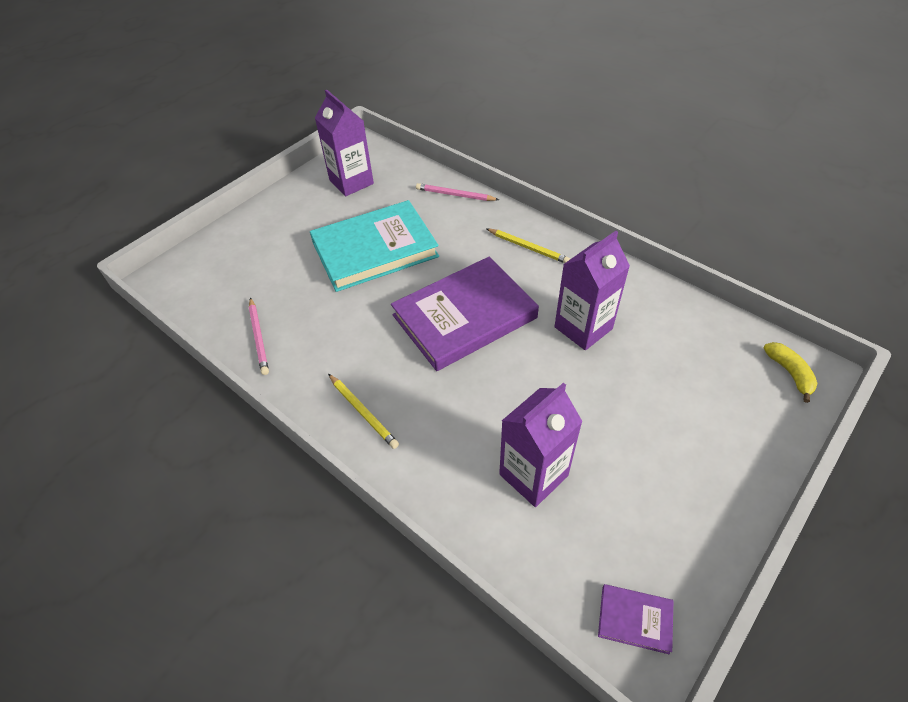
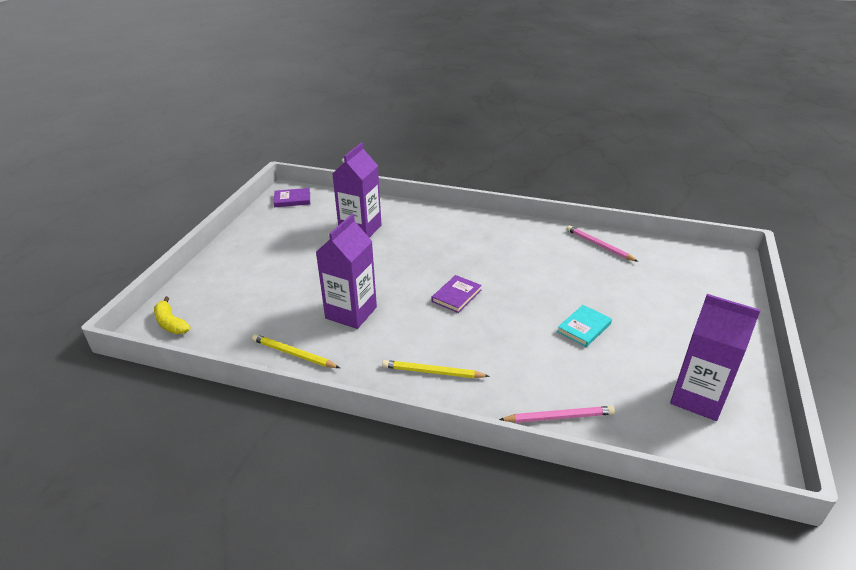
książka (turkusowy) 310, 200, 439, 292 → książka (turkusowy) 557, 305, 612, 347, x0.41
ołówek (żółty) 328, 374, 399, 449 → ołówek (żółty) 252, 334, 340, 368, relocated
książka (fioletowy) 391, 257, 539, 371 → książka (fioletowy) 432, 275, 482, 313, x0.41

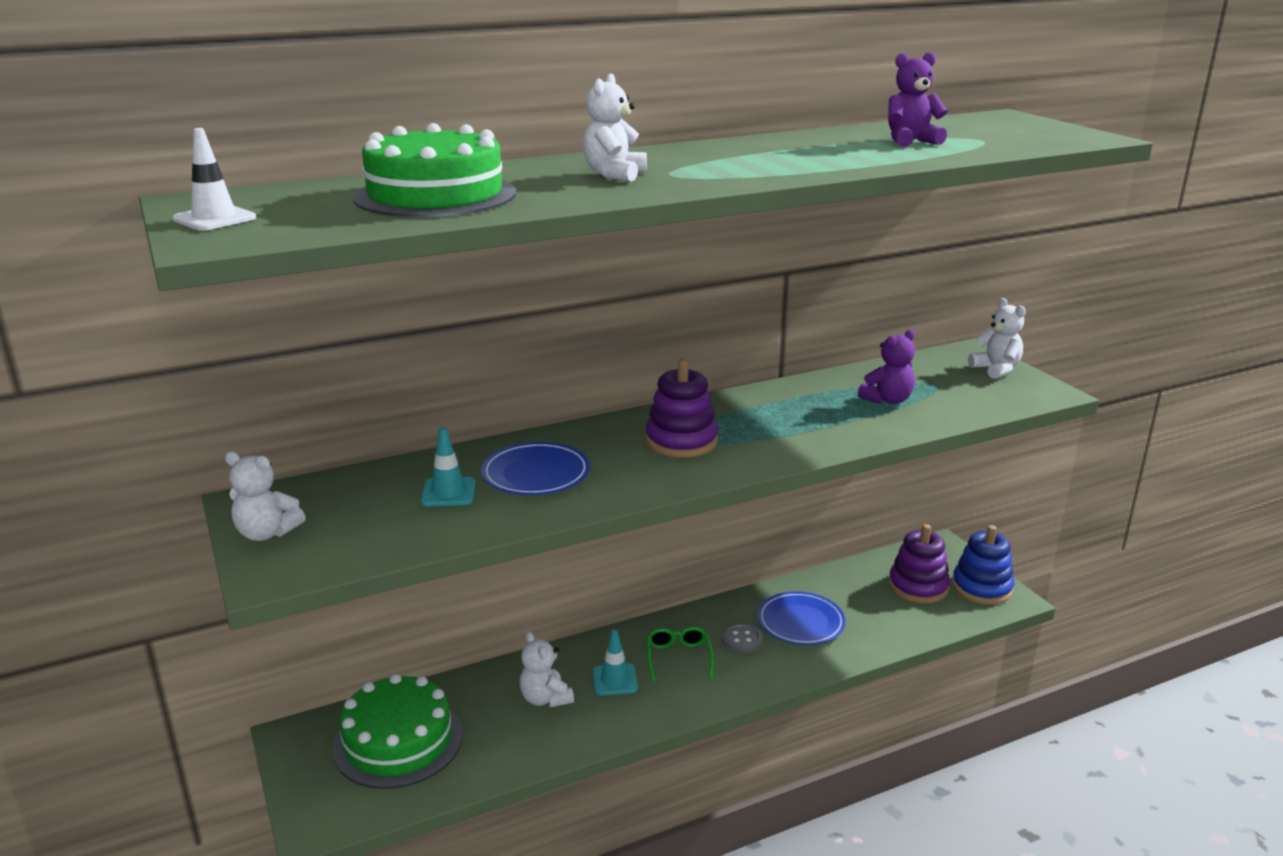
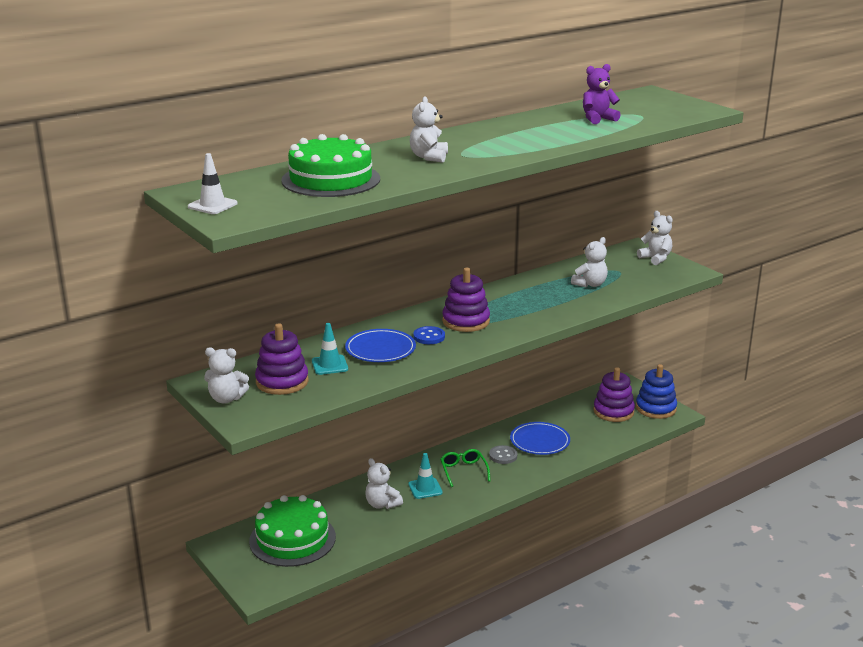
miś (fioletowy) 858, 329, 915, 404 → miś (biały) 571, 237, 608, 288
- → zabawka nakładanka (fioletowy) 255, 323, 309, 395
- → guzik (niebieski) 413, 326, 445, 344

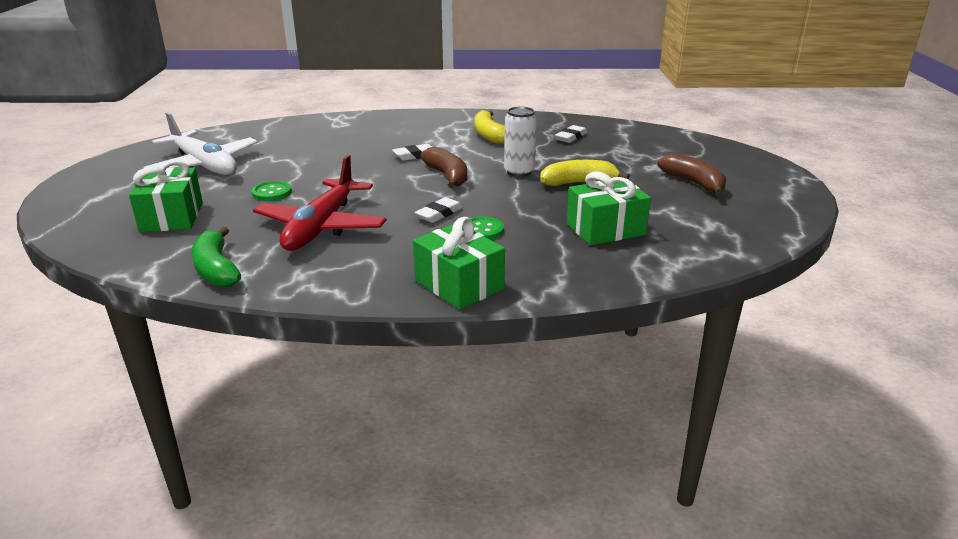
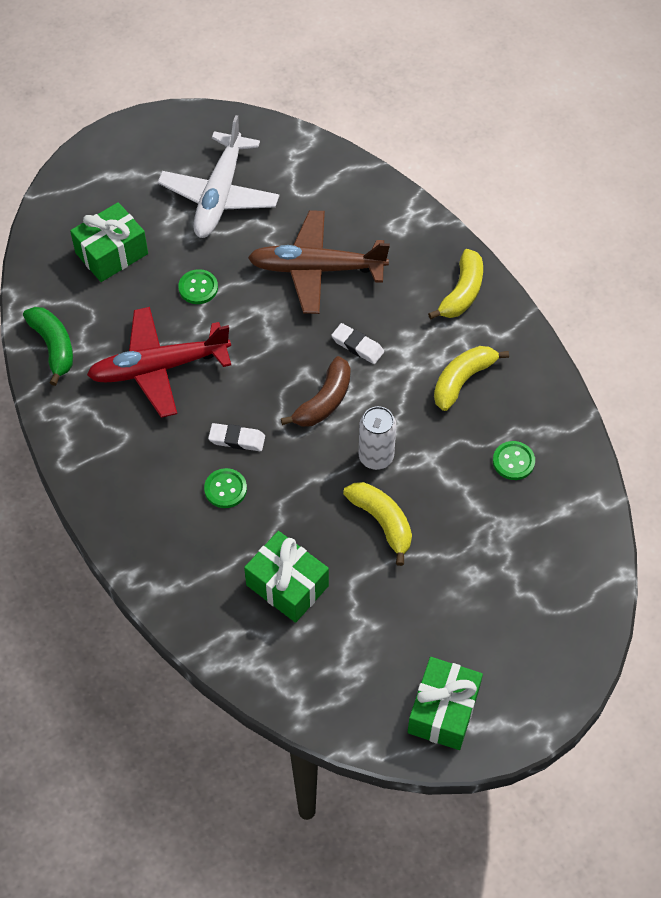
banan (zielony) 192, 227, 241, 287 → banan (zielony) 23, 307, 73, 386, 120 degrees clockwise
prezent (zielony) 413, 217, 505, 310 → prezent (zielony) 408, 657, 483, 750, relocated
gumka do mazania (biały) 555, 125, 588, 143 → guzik (zielony) 493, 441, 535, 480
banan (brązowy) 658, 153, 726, 195 → -
- → samolot (brązowy) 248, 210, 390, 314
- → banan (żółty) 428, 249, 483, 319

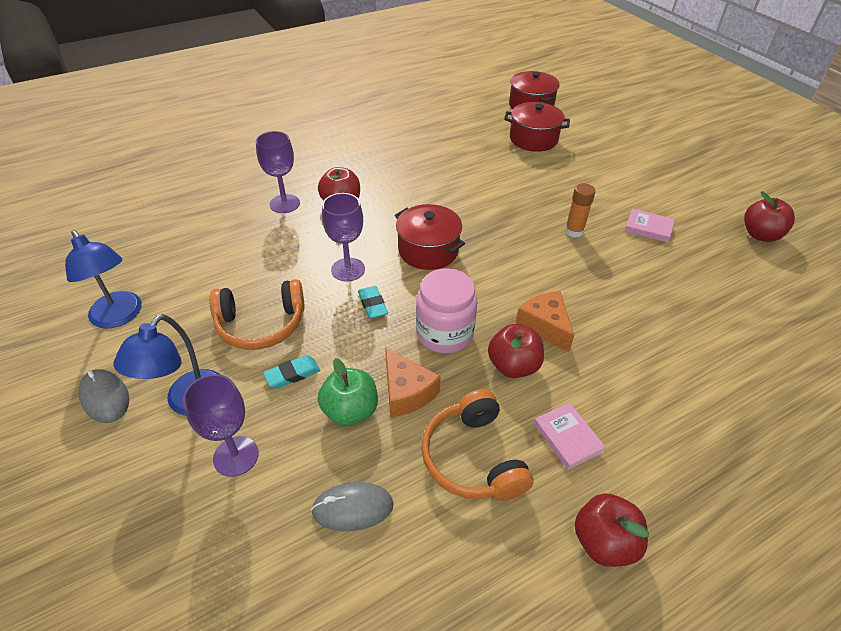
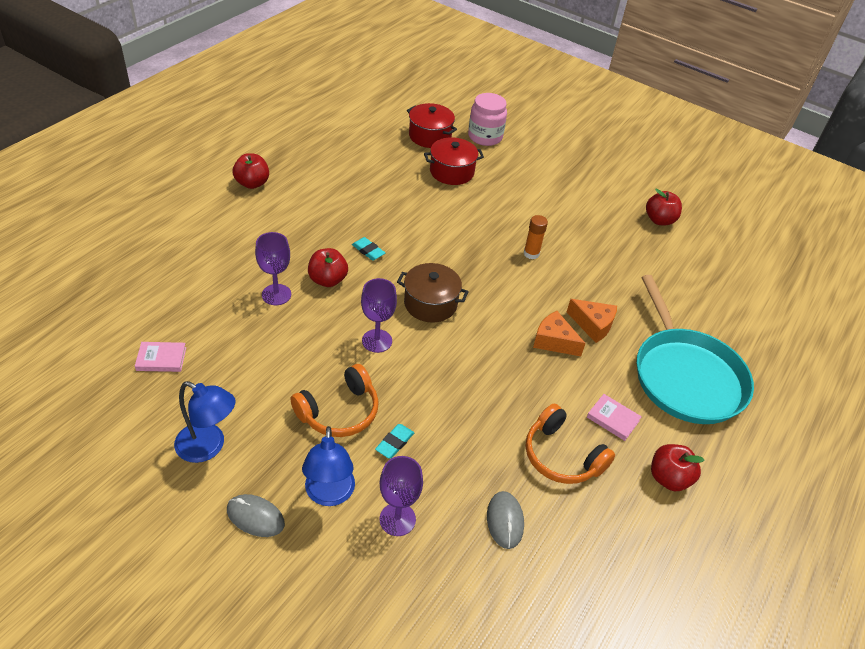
myszka (szary) 311, 482, 394, 531 → myszka (szary) 487, 491, 524, 549, 60 degrees counterclockwise
jabłko (zielony) 318, 358, 378, 426 → -
gumka do mazania (turkusowy) 358, 286, 388, 319 → gumka do mazania (turkusowy) 352, 237, 385, 261, relocated
ser (pomarańczowy) 385, 347, 441, 417 → ser (pomarańczowy) 567, 299, 617, 343, relocated
garnek (czerwony) 395, 204, 465, 270 → garnek (brązowy) 397, 263, 469, 323
słoik (różowy) 416, 268, 477, 354 → słoik (różowy) 468, 93, 507, 146, relocated
jabłko (czerwony) 488, 324, 544, 378 → jabłko (czerwony) 233, 153, 269, 189, relocated
książka (różowy) 625, 208, 675, 243 → książka (różowy) 135, 342, 186, 372, relocated
- → patelnia (turkusowy) 636, 275, 754, 424

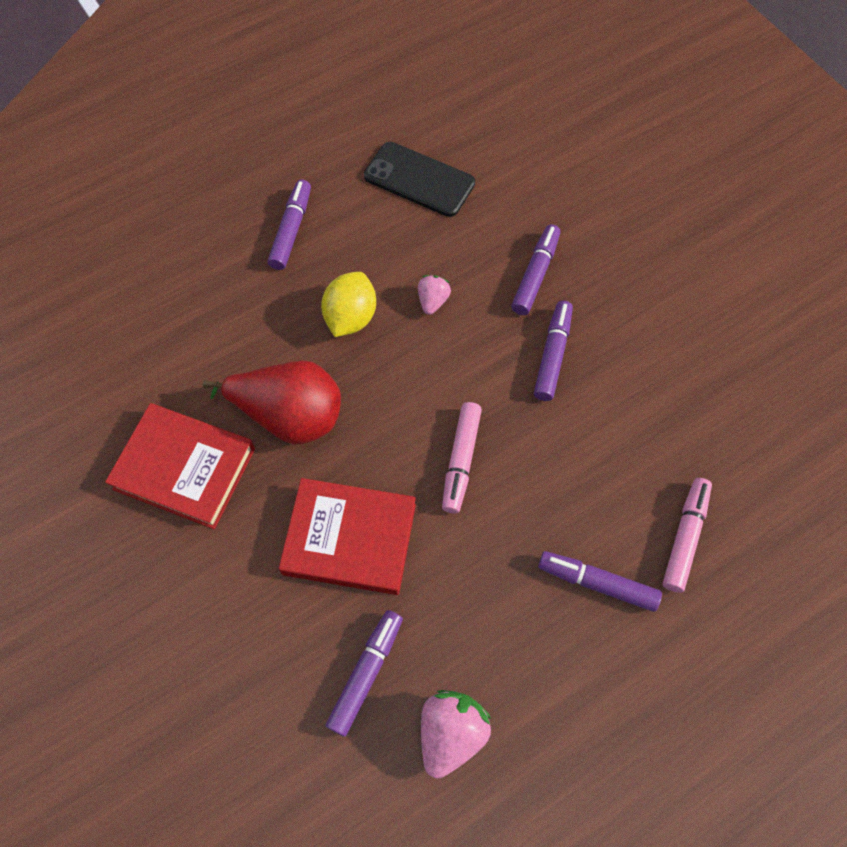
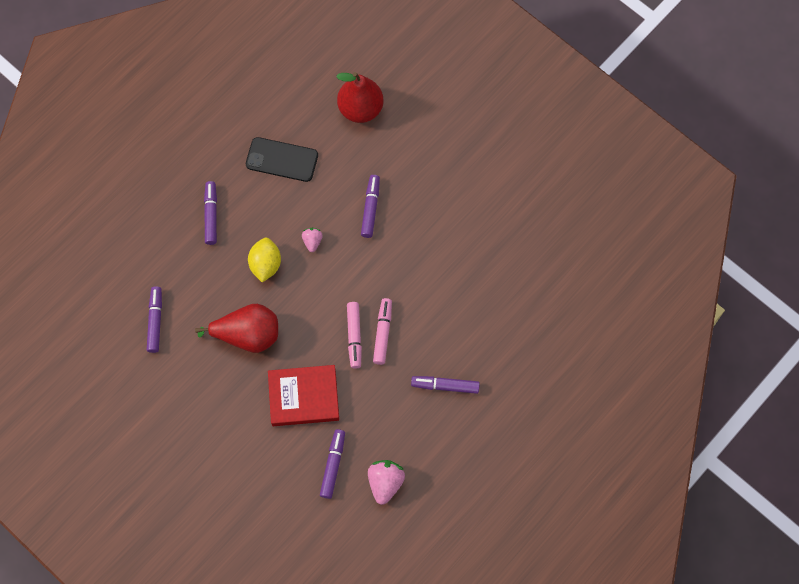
książka (czerwony) 105, 403, 255, 529 → -
flamaster (fioletowy) 534, 301, 573, 401 → flamaster (fioletowy) 147, 286, 162, 353, relocated
flamaster (różowy) 662, 478, 712, 593 → flamaster (różowy) 373, 298, 392, 365, relocated
- → gruszka (czerwony) 336, 72, 384, 123

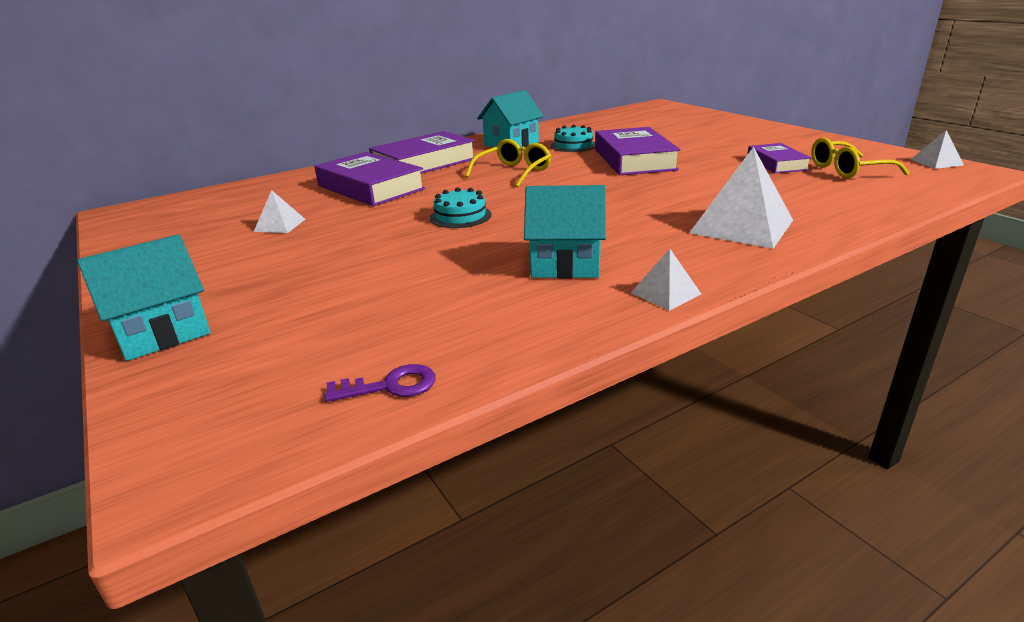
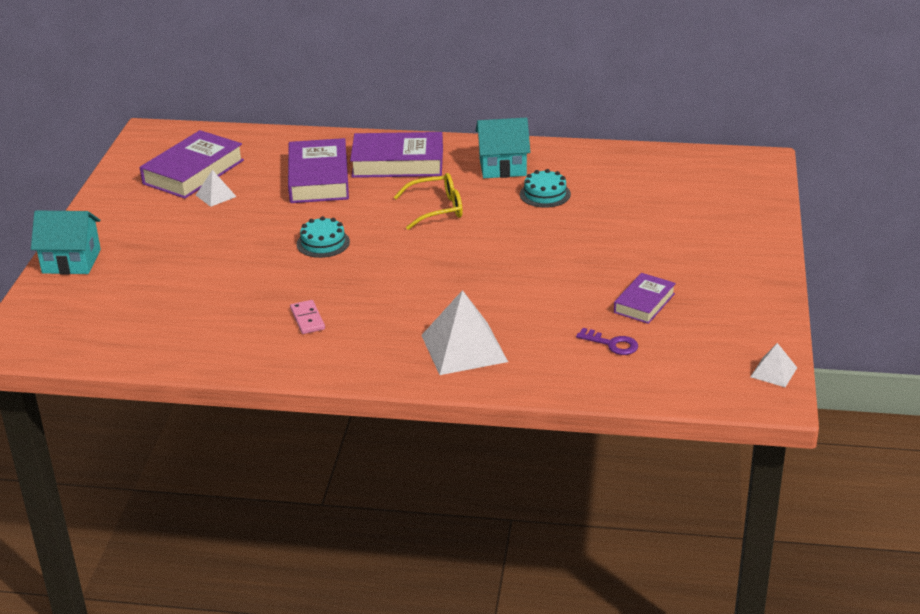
klucz (fioletowy) 324, 364, 436, 402 → klucz (fioletowy) 576, 328, 638, 355, relocated
domek (turkusowy) 524, 185, 606, 279 → kostka domina (różowy) 290, 300, 325, 334
książka (fioletowy) 595, 127, 681, 175 → książka (fioletowy) 140, 130, 244, 199, relocated
piramida (biały) 631, 249, 701, 311 → -
okulary (żółty) 811, 137, 909, 178 → -

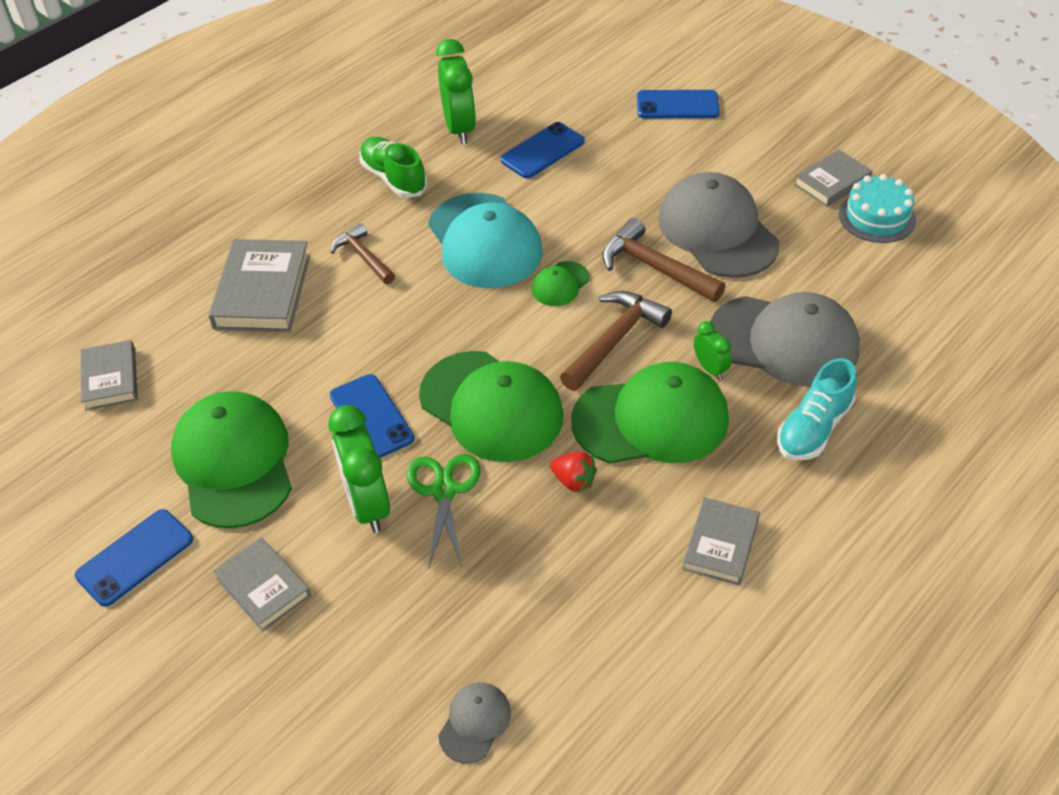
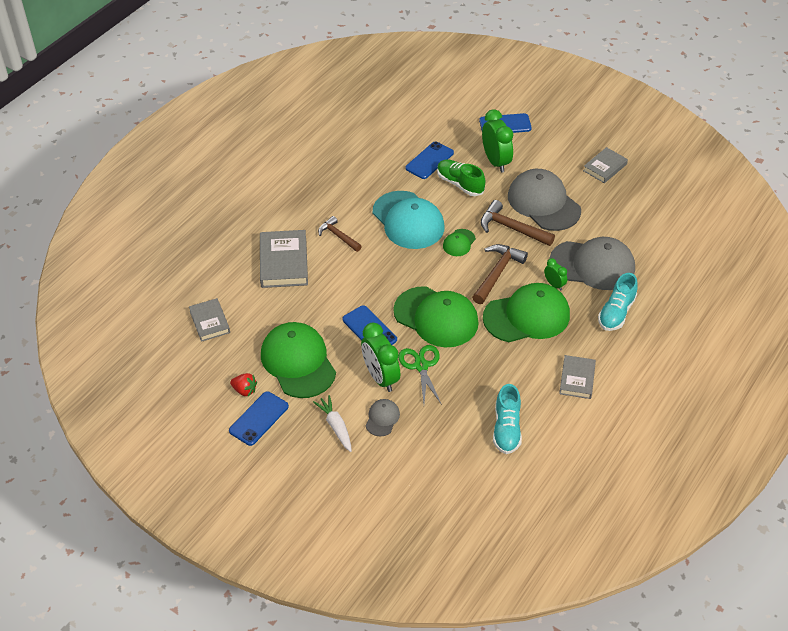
książka (szary) 213, 538, 311, 631 → marchewka (biały) 313, 395, 352, 452
but (zielony) 359, 137, 427, 198 → but (zielony) 437, 159, 485, 196, relocated
budzik (zielony) 436, 39, 476, 144 → budzik (zielony) 482, 109, 513, 173, relocated
czapka (szary) 438, 682, 511, 763 → czapka (szary) 366, 399, 400, 436, relocated
truskawka (czerwony) 550, 452, 597, 493 → truskawka (czerwony) 230, 373, 257, 396, relocated
tort (turkusowy) 839, 174, 916, 243 → -
- → but (turkusowy) 493, 384, 522, 454

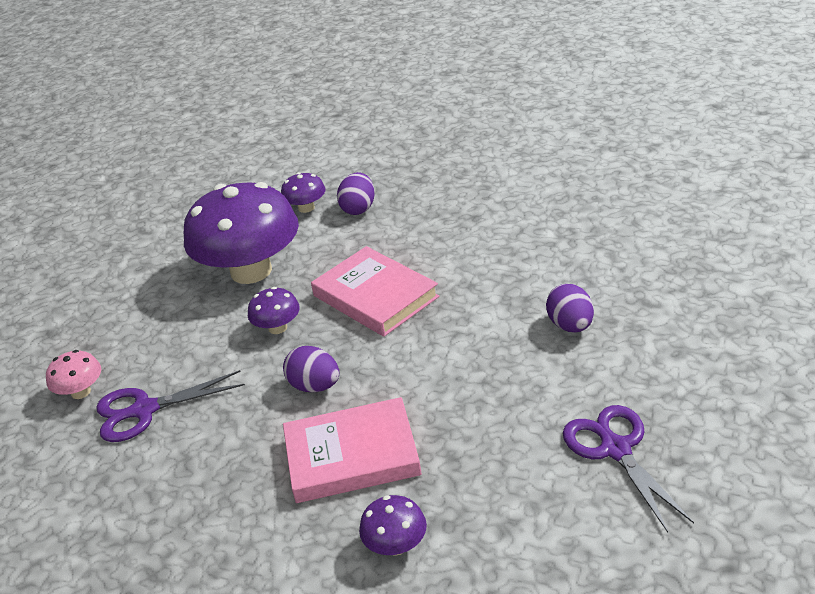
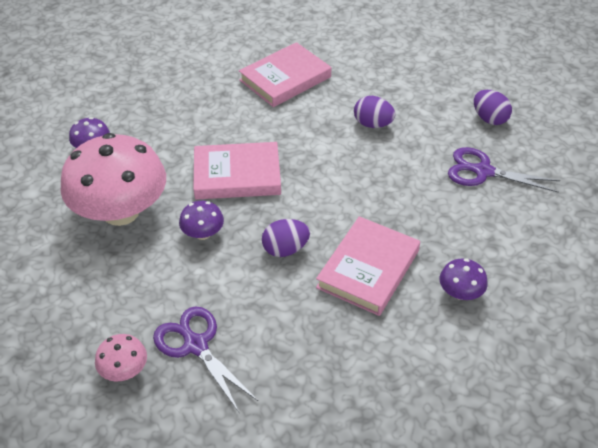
nożyczki (fioletowy) 96, 370, 245, 442 → nożyczki (fioletowy) 153, 306, 258, 412, 120 degrees clockwise
grzyb (fioletowy) 184, 182, 299, 284 → grzyb (różowy) 60, 133, 166, 226
jajko (fioletowy) 337, 172, 374, 215 → jajko (fioletowy) 474, 90, 512, 125, relocated
- → książka (różowy) 239, 42, 331, 107

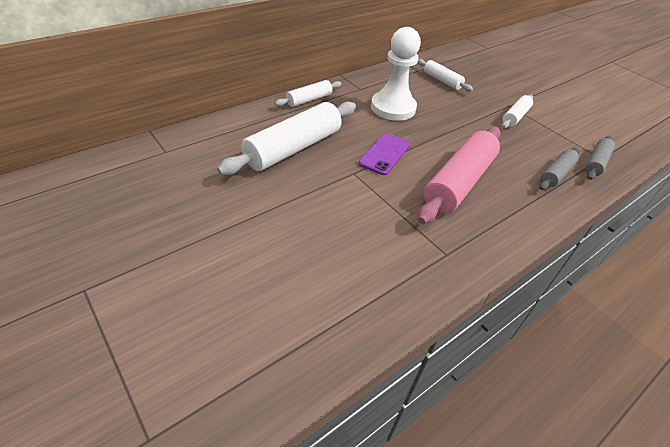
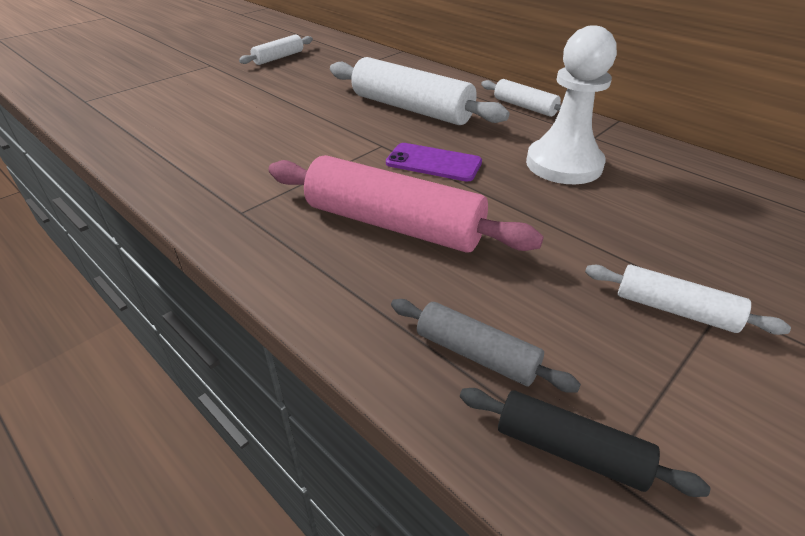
wałek do ciasta (biały) 418, 59, 473, 92 → wałek do ciasta (biały) 239, 34, 313, 65, relocated
wałek do ciasta (szary) 585, 136, 615, 180 → wałek do ciasta (czarny) 460, 388, 710, 497

